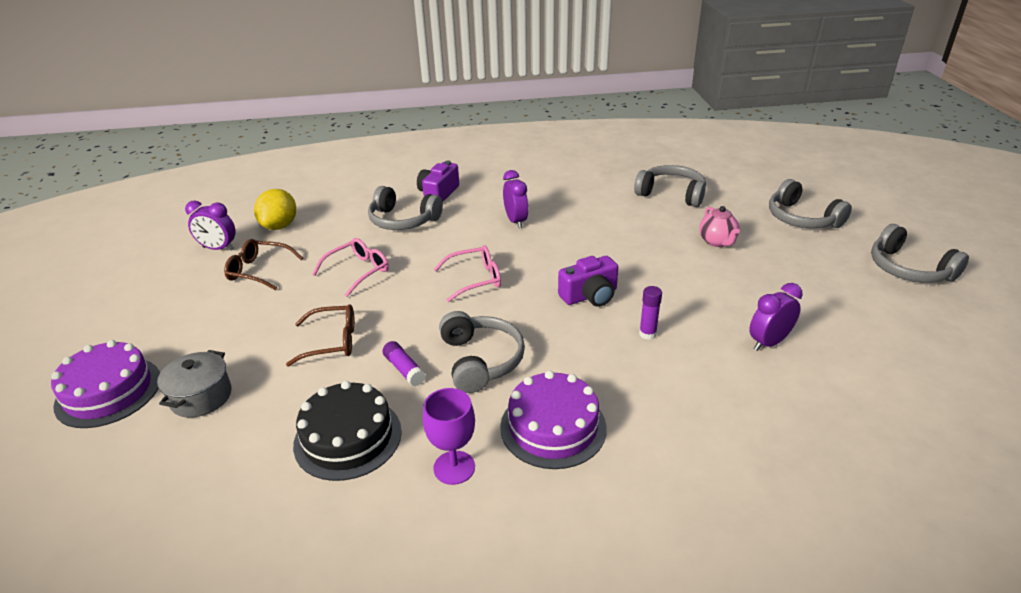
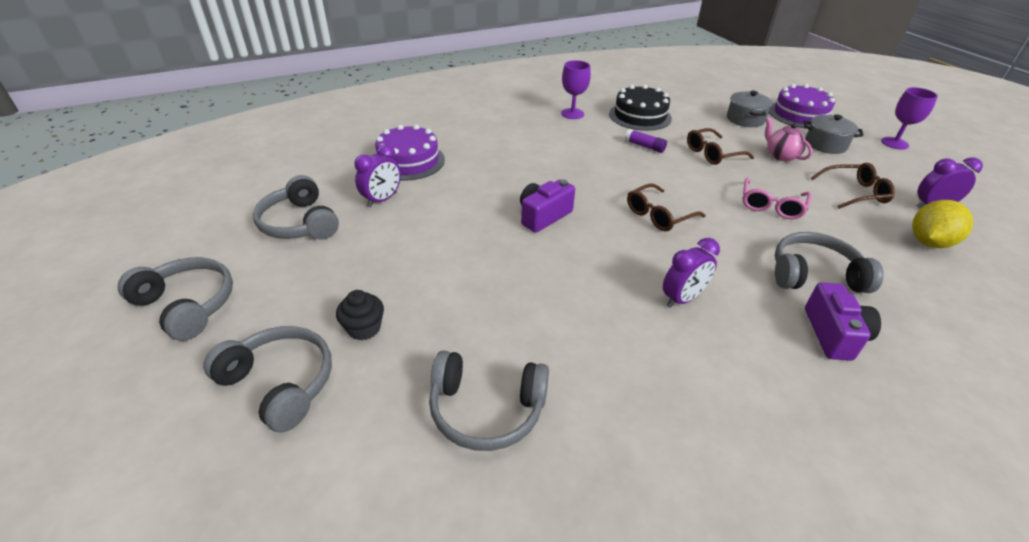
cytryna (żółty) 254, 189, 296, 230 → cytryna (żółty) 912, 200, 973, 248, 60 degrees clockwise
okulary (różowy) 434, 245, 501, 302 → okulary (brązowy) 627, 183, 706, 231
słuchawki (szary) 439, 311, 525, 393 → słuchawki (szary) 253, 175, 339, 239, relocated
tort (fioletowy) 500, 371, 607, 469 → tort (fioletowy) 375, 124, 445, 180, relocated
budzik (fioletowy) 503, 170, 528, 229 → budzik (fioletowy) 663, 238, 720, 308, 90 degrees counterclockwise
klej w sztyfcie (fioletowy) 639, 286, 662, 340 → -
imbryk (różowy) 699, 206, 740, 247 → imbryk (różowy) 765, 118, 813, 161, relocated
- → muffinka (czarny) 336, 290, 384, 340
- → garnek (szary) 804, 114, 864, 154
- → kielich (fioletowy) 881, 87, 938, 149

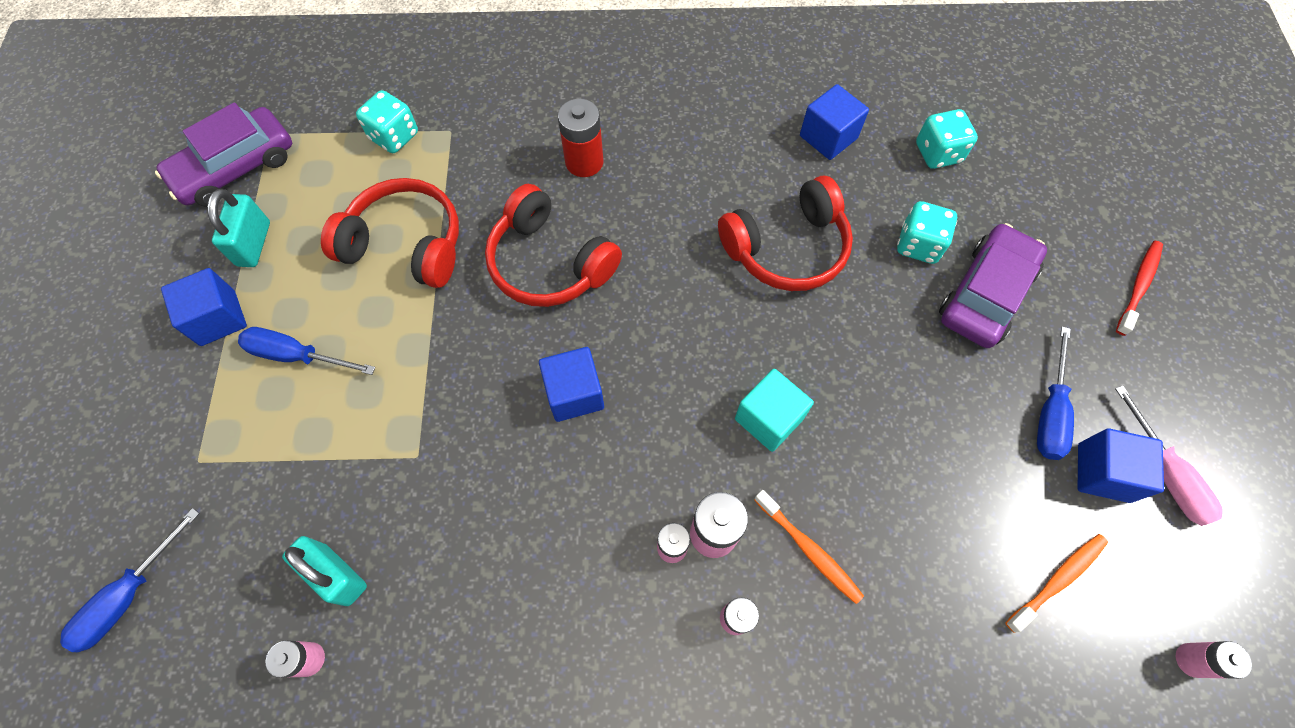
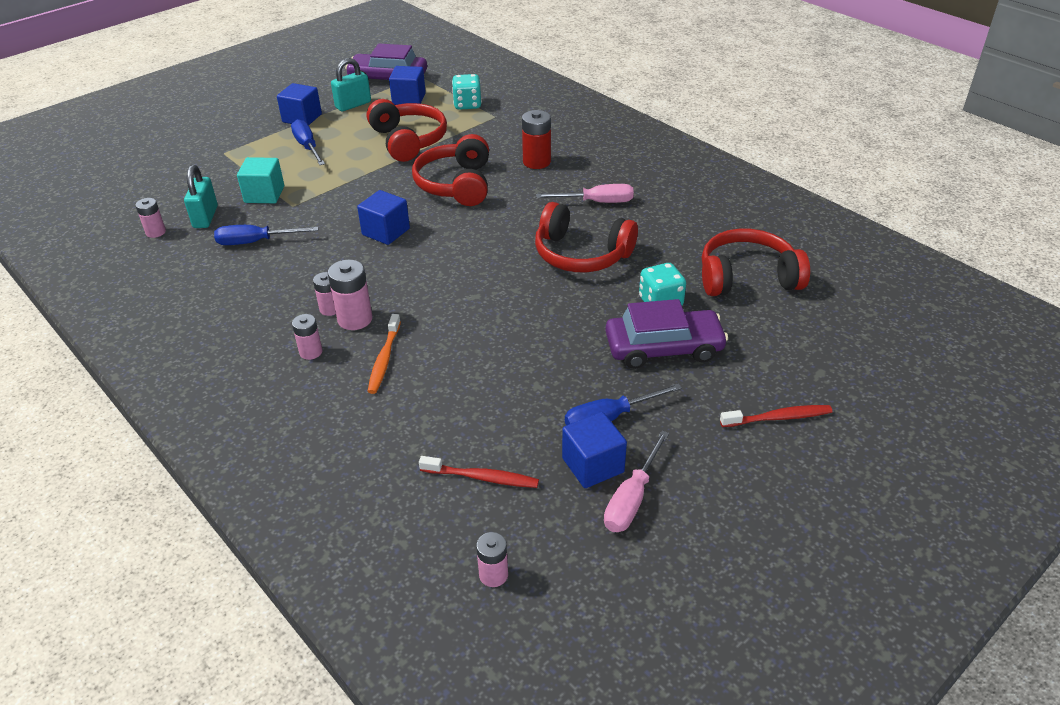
śrubokręt (niebieski) 60, 508, 200, 652 → śrubokręt (niebieski) 214, 225, 319, 245, relocated
sześcian (turkusowy) 735, 369, 814, 452 → sześcian (turkusowy) 237, 157, 284, 203, relocated
sześcian (niebieski) 800, 84, 869, 160 → sześcian (niebieski) 389, 66, 426, 105, relocated
kostka do gry (turkusowy) 916, 109, 978, 169 → słuchawki (czerwony) 702, 229, 810, 296
szczoteczka do zębów (pomarańczowy) 1005, 534, 1108, 633 → szczoteczka do zębów (czerwony) 419, 456, 539, 488
- → śrubokręt (różowy) 536, 184, 634, 203

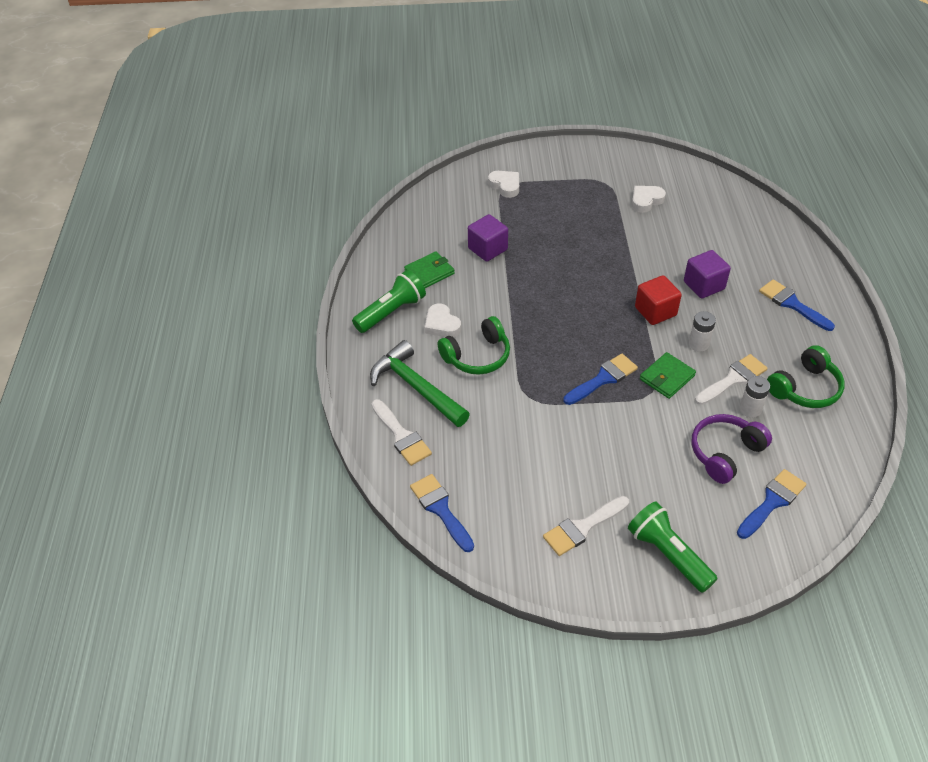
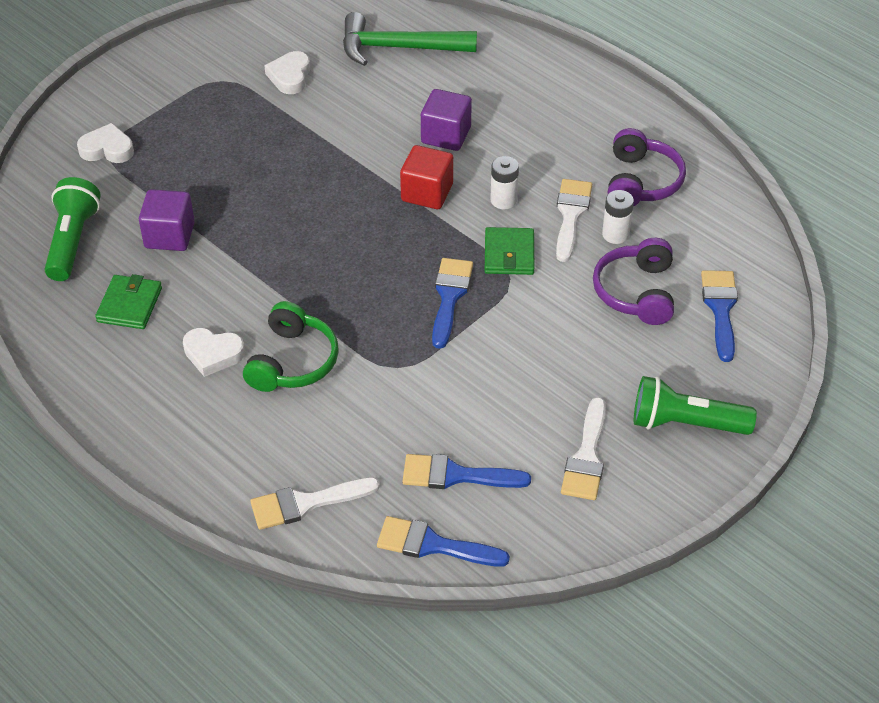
latarka (zielony) 352, 270, 426, 333 → latarka (zielony) 44, 177, 101, 281, relocated
młotek (zielony) 370, 340, 470, 427 → młotek (zielony) 343, 12, 477, 66, relocated
pędzel (biały) 371, 399, 432, 466 → pędzel (biały) 250, 477, 380, 530, 150 degrees clockwise
pędzel (niebieski) 759, 279, 835, 331 → pędzel (niebieski) 402, 454, 531, 489, relocated
słuchawki (zielony) 767, 345, 845, 408 → słuchawki (fioletowy) 608, 128, 686, 206

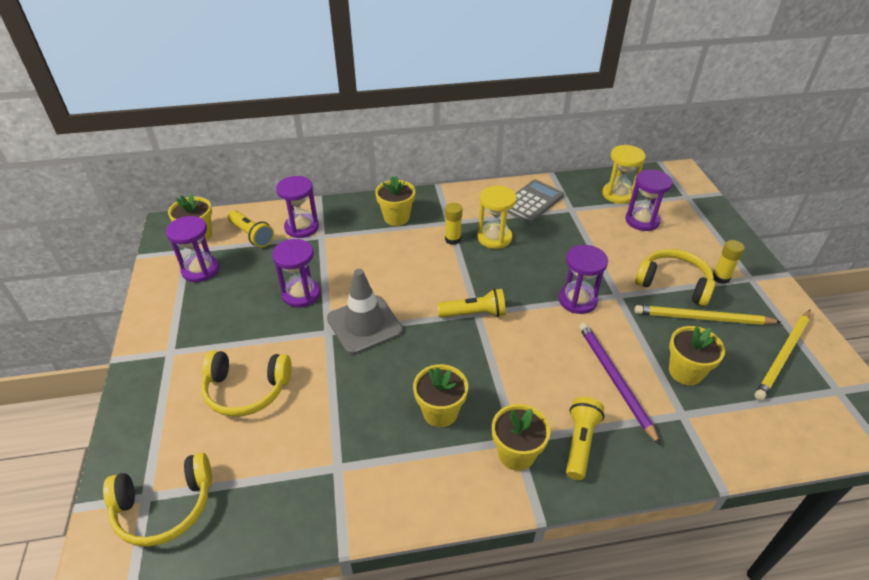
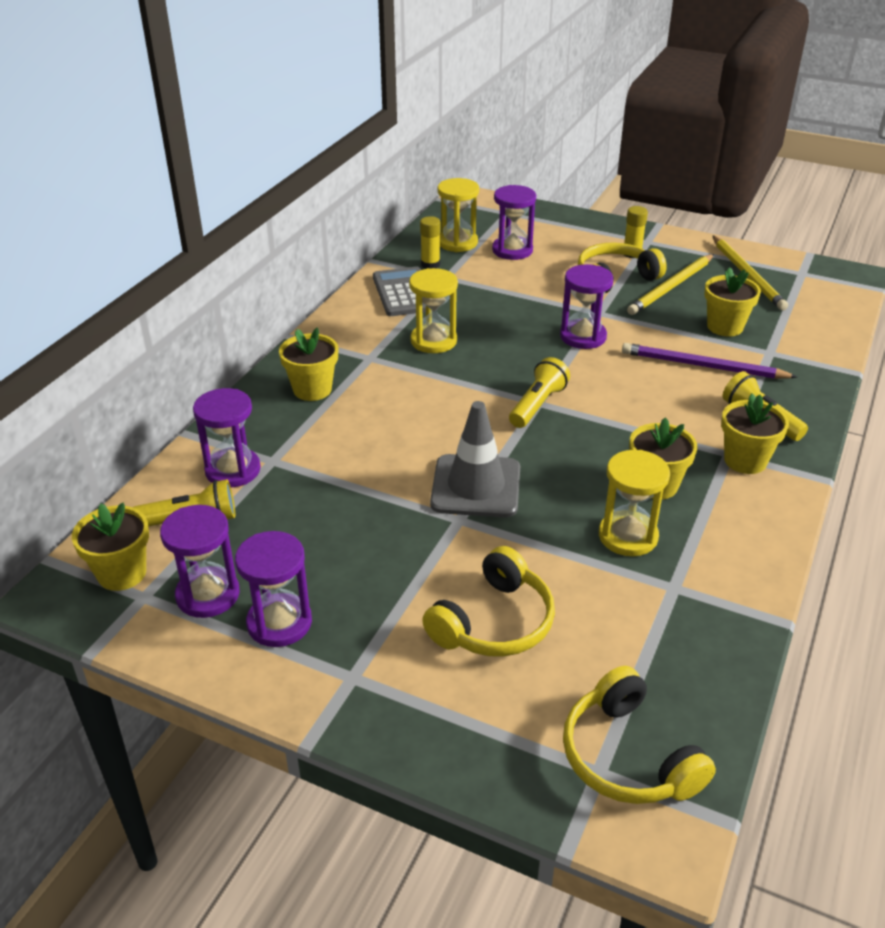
słuchawki (żółty) 103, 452, 212, 547 → słuchawki (żółty) 563, 666, 716, 804, 135 degrees clockwise
klepsydra (fioletowy) 272, 239, 320, 307 → klepsydra (fioletowy) 235, 531, 312, 647, relocated
klej w sztyfcie (żółty) 445, 203, 462, 245 → klej w sztyfcie (żółty) 420, 216, 440, 269, relocated
- → klepsydra (żółty) 599, 450, 670, 556

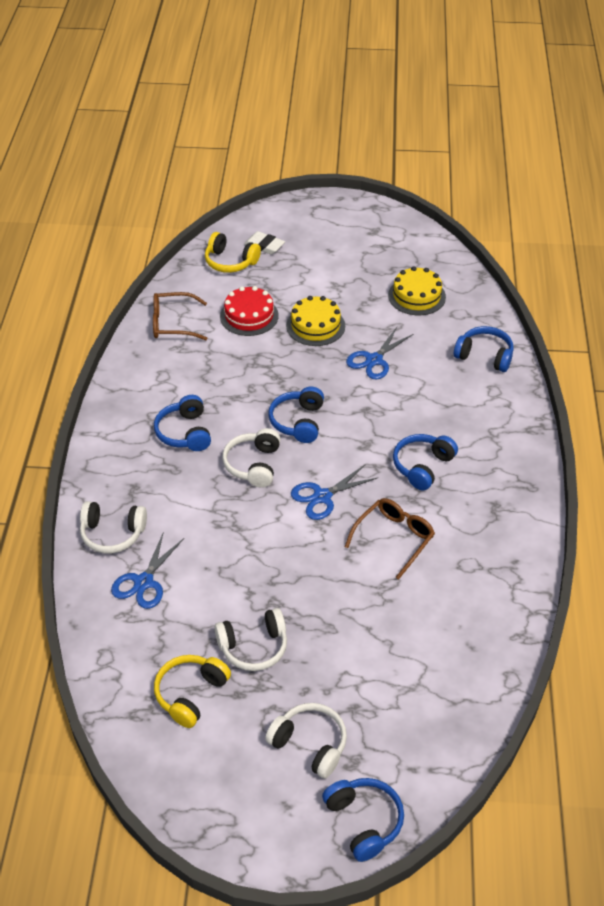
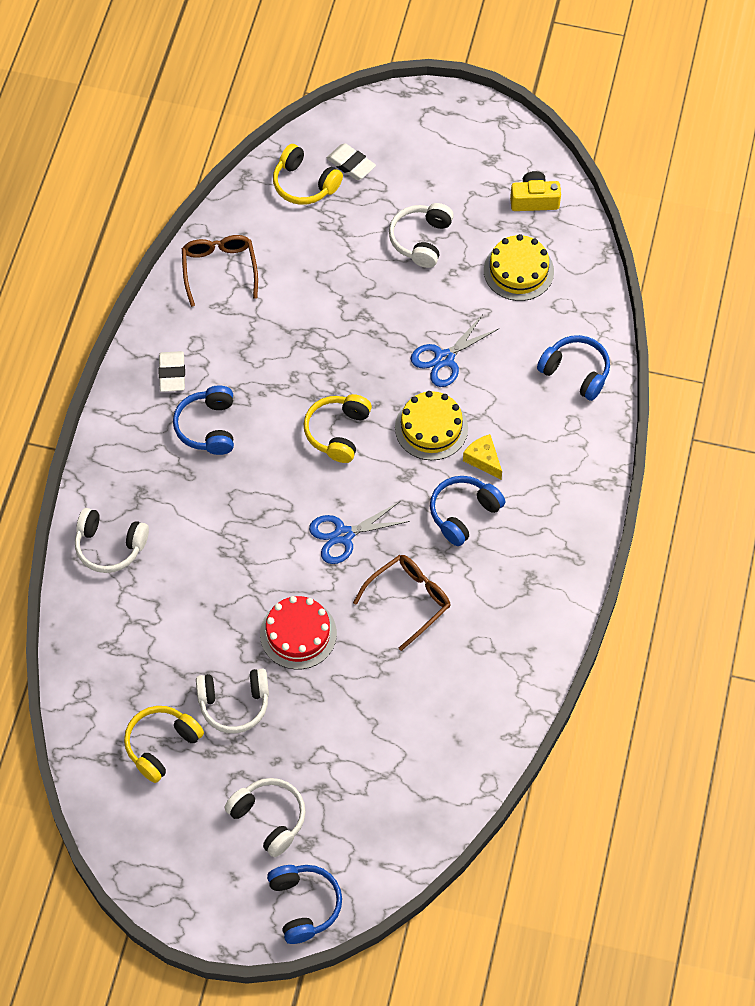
nożyczki (niebieski) 111, 531, 184, 609 → -
okulary (brązowy) 153, 292, 207, 340 → okulary (brązowy) 182, 235, 258, 307, 75 degrees clockwise
tort (czerwony) 220, 286, 279, 336 → tort (czerwony) 260, 596, 337, 669, relocated
słuchawki (biały) 222, 428, 280, 488 → słuchawki (biały) 389, 203, 454, 268, relocated
słuchawki (niebieski) 268, 387, 324, 443 → słuchawki (żółty) 304, 394, 372, 463
tort (żółty) 286, 296, 345, 346 → tort (żółty) 395, 391, 468, 460, relocated
- → gumka do mazania (biały) 159, 351, 185, 392
- → ser (żółty) 463, 434, 502, 479
- → aparat fotograficzny (żółty) 510, 171, 561, 211

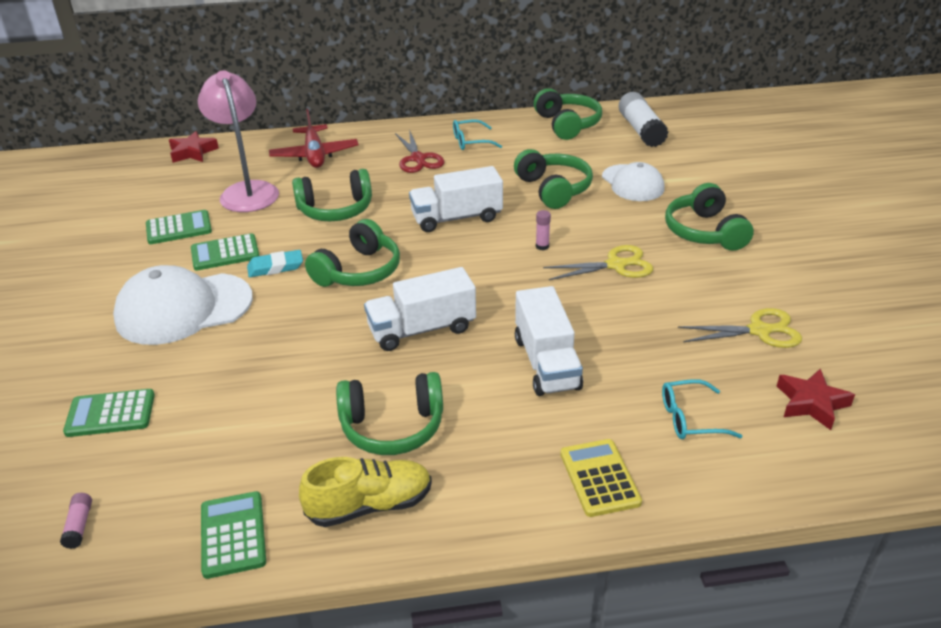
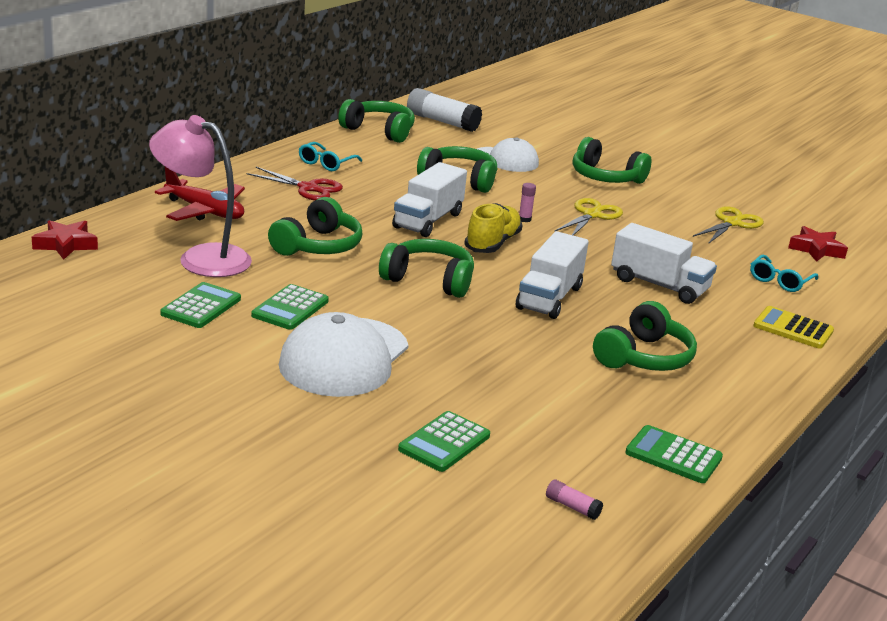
gumka do mazania (turkusowy) 247, 250, 303, 277 → -
but (żółty) 299, 457, 432, 527 → but (żółty) 464, 203, 522, 253, relocated
słuchawki (zielony) 305, 219, 400, 287 → słuchawki (zielony) 379, 239, 474, 298, 60 degrees counterclockwise

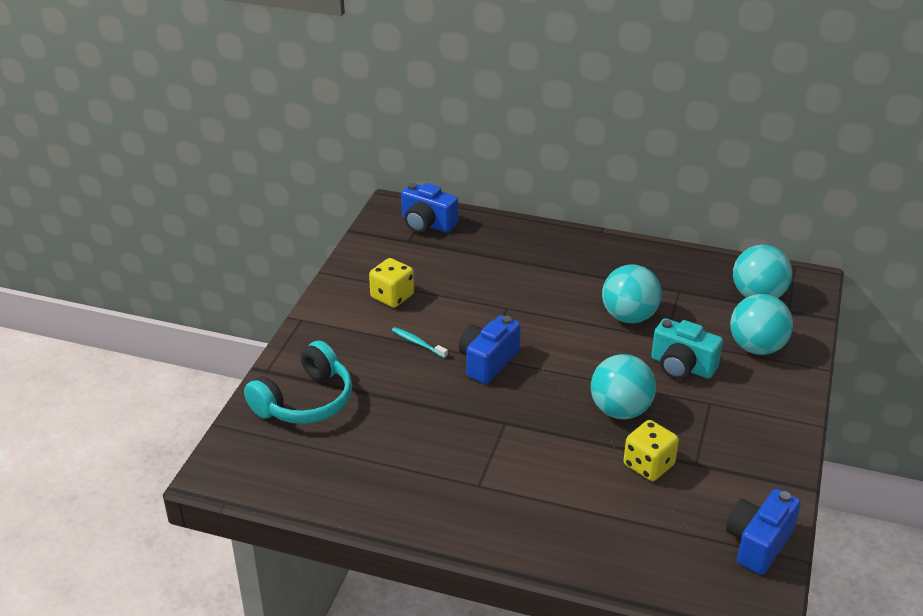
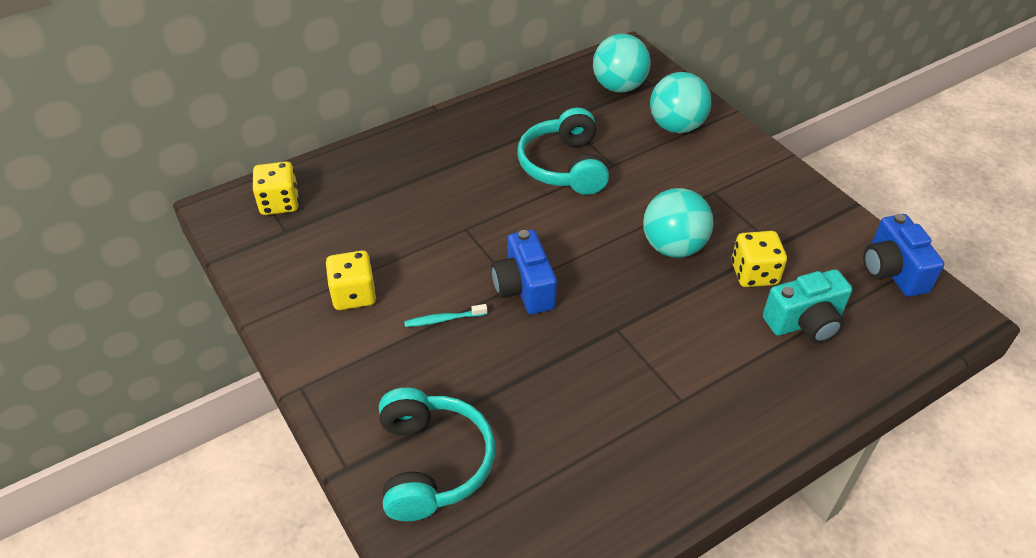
aparat fotograficzny (niebieski) 401, 183, 458, 233 → kostka do gry (żółty) 252, 162, 299, 215
piłka (turkusowy) 602, 264, 662, 323 → słuchawki (turkusowy) 517, 108, 609, 195
aparat fotograficzny (turkusowy) 651, 318, 723, 379 → aparat fotograficzny (turkusowy) 763, 269, 852, 343, relocated

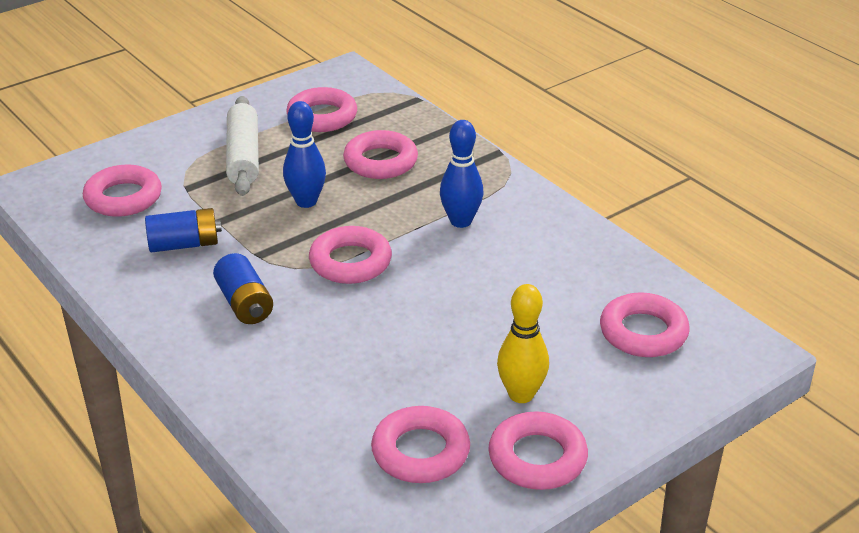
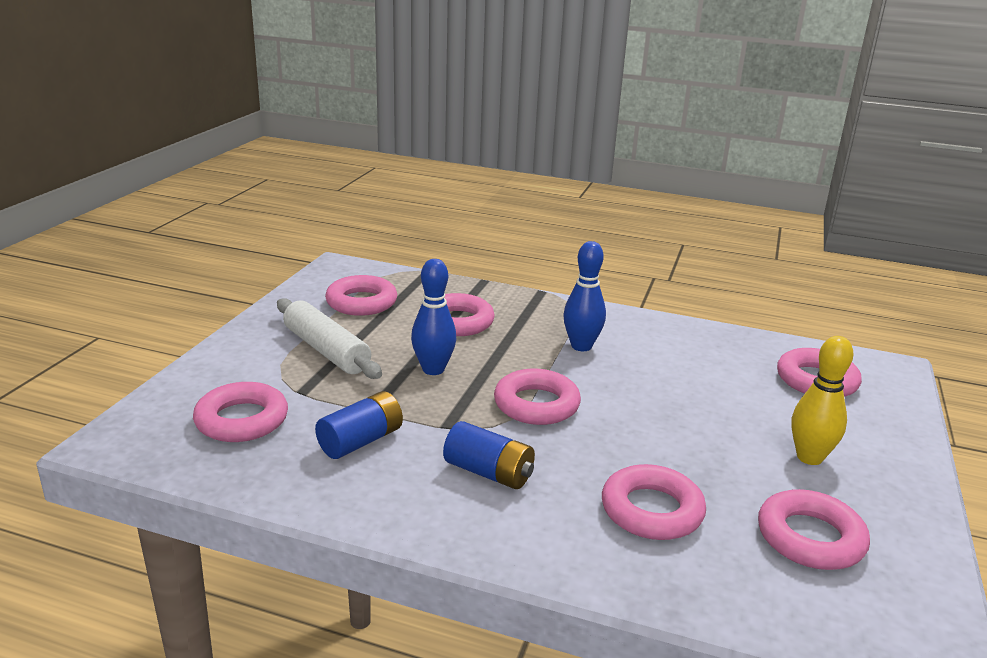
pierścień (różowy) 488, 411, 588, 490 → pierścień (różowy) 602, 464, 706, 540, relocated

